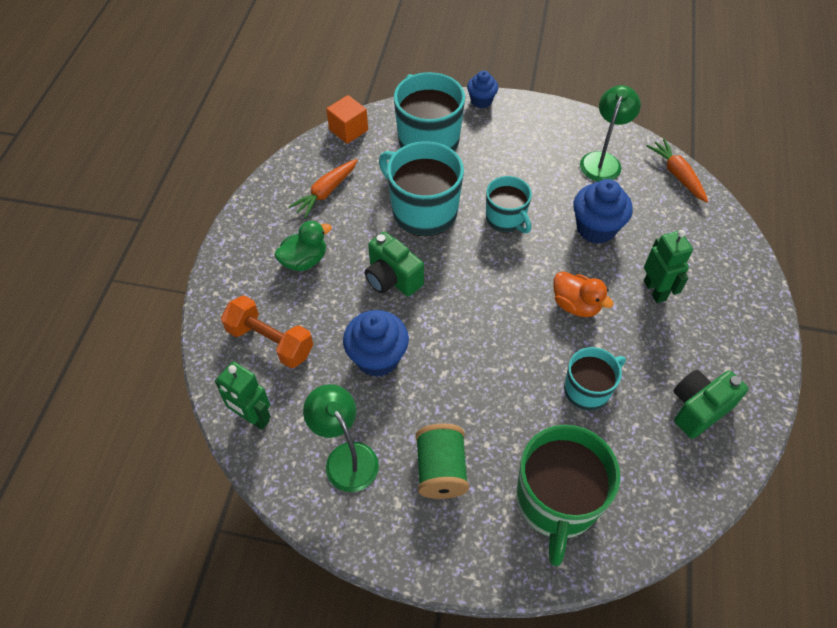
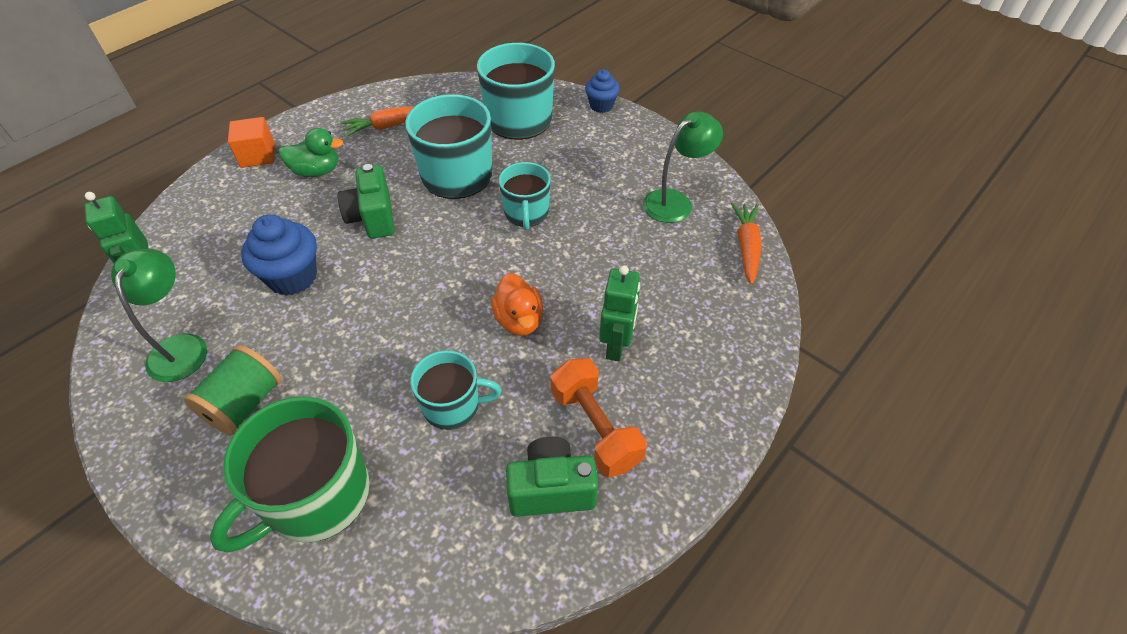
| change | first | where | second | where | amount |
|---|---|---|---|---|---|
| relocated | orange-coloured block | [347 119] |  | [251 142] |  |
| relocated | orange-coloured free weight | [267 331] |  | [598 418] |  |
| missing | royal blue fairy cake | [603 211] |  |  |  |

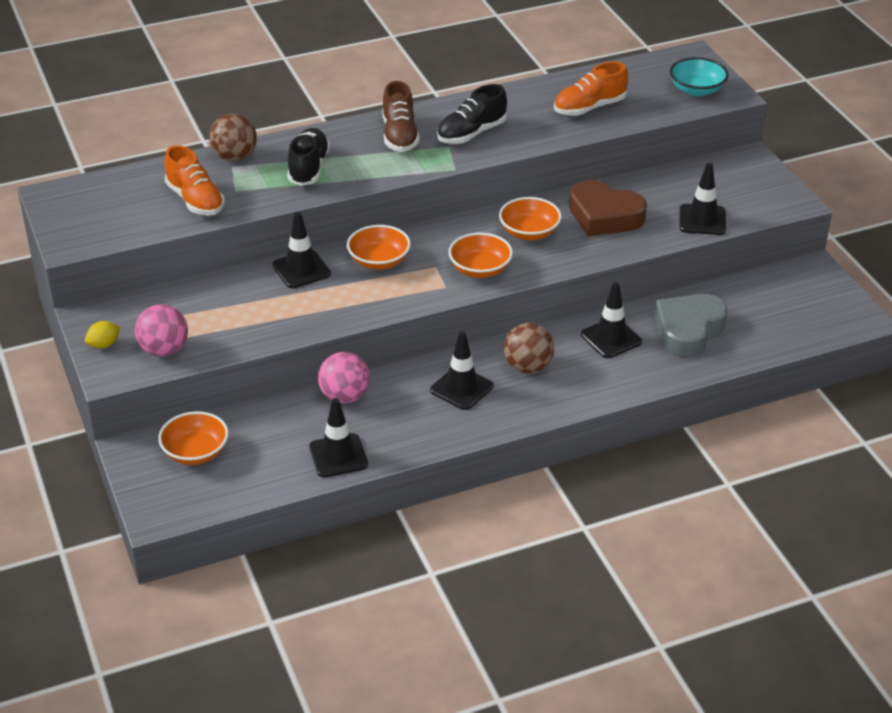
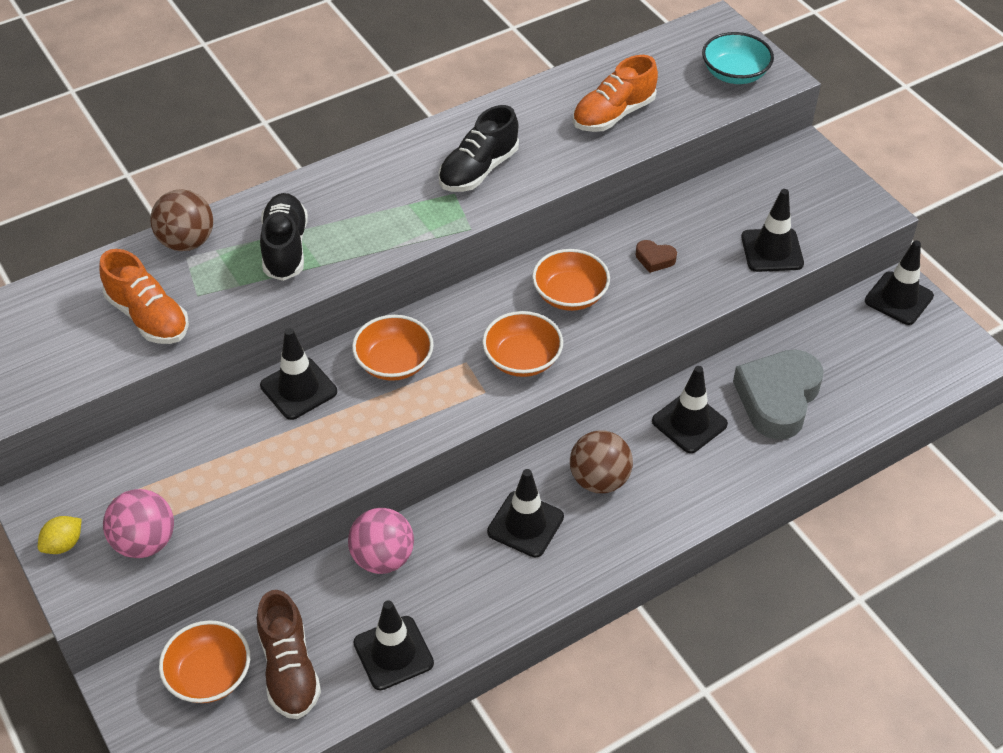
| change | first | where | second | where | amount |
|---|---|---|---|---|---|
| relocated | brown sneaker | [401 116] |  | [289 654] |  |
| size | brown love heart | [608 208] |  | [656 256] | x0.43 |
| appeared |  |  | black traffic cone | [899 283] |  |

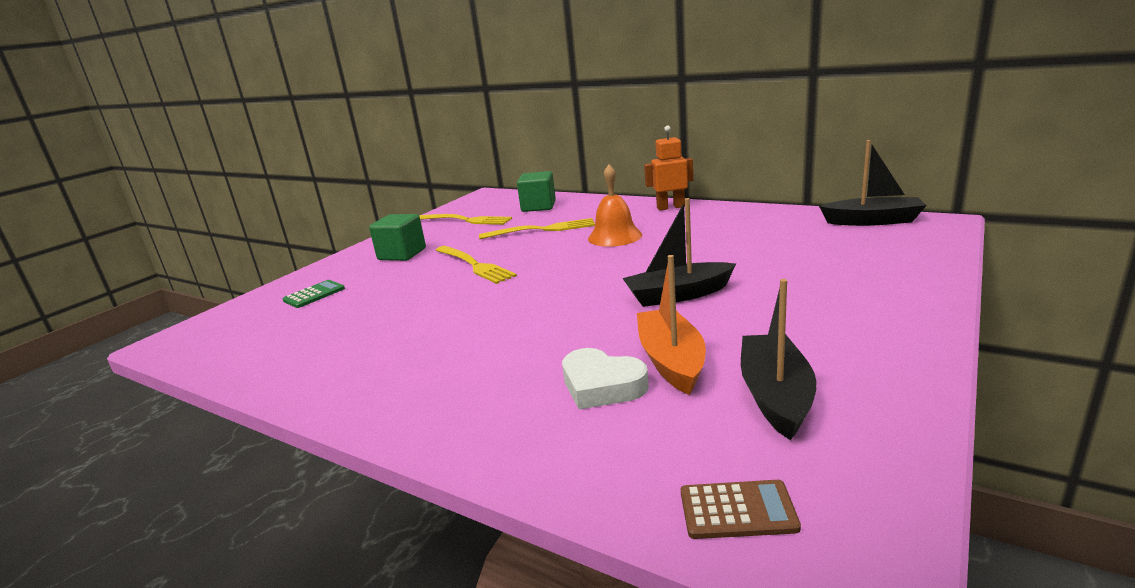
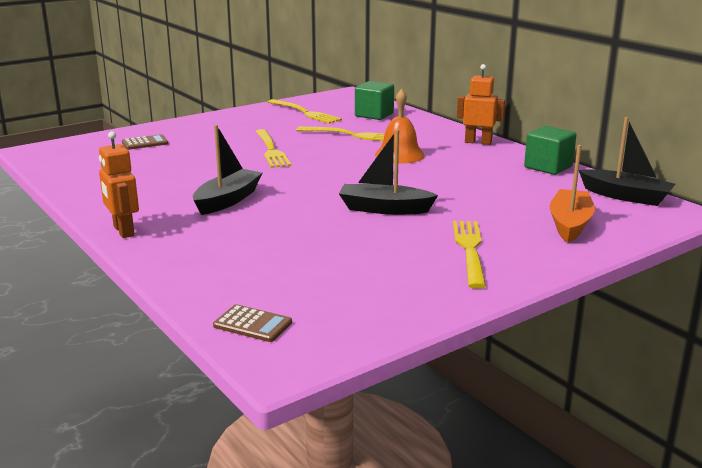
| change | first | where | second | where | amount |
|---|---|---|---|---|---|
| appeared |  |  | orange-coloured robot | [119 184] |  |
| colour | leaf-green adding machine | [314 294] | brown adding machine | [145 142] |  |
| relocated | black sailboat | [779 359] |  | [227 170] |  |
| appeared |  |  | golden table fork | [469 255] |  |
| relocated | leaf-green block | [397 237] |  | [550 150] |  |
| relocated | orange-coloured sailboat | [671 325] |  | [572 194] |  |
| missing | pure white love heart | [605 378] |  |  |  |

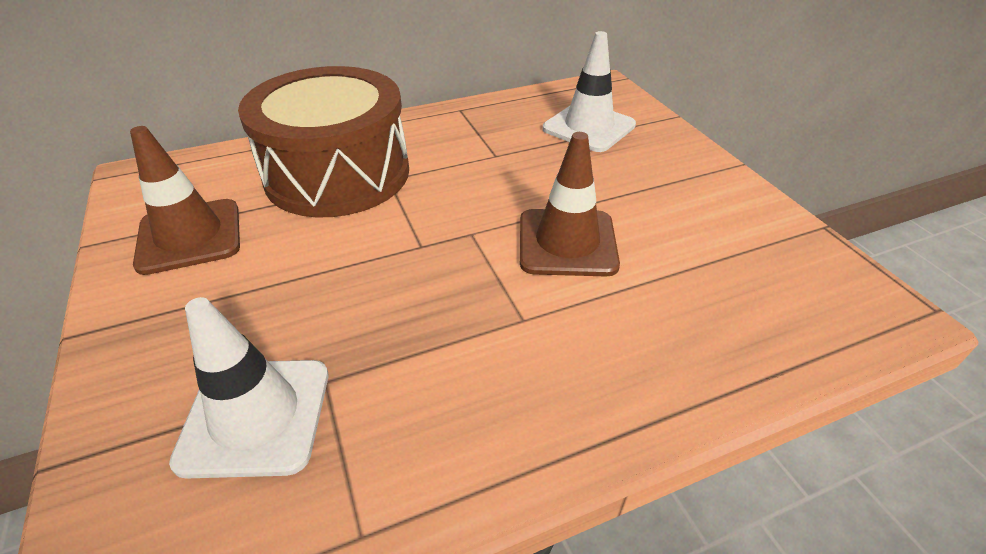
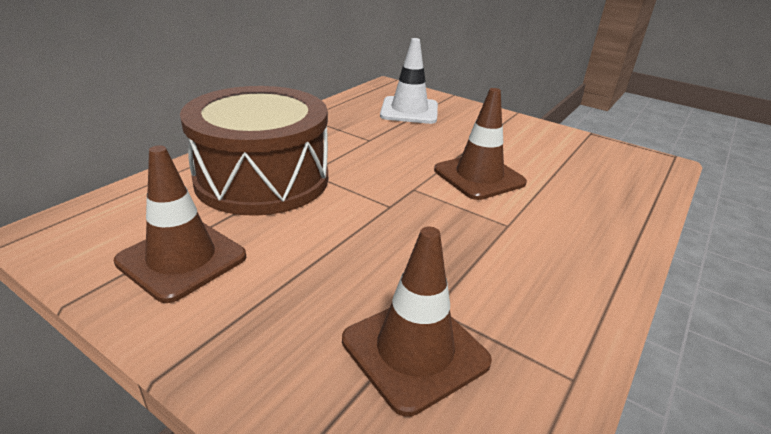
| change | first | where | second | where | amount |
|---|---|---|---|---|---|
| colour | pure white traffic cone | [248 388] | brown traffic cone | [417 322] |  |

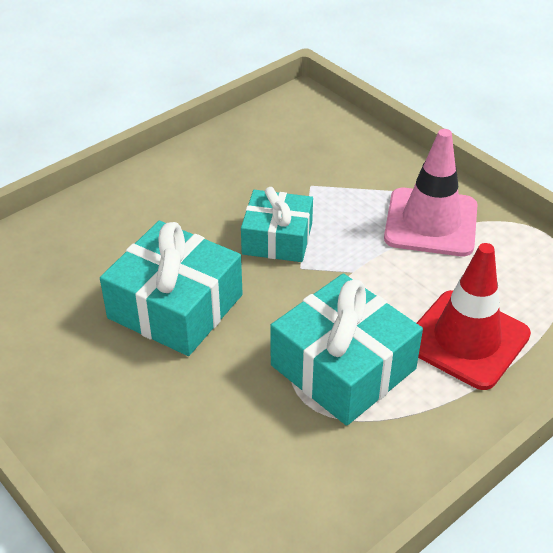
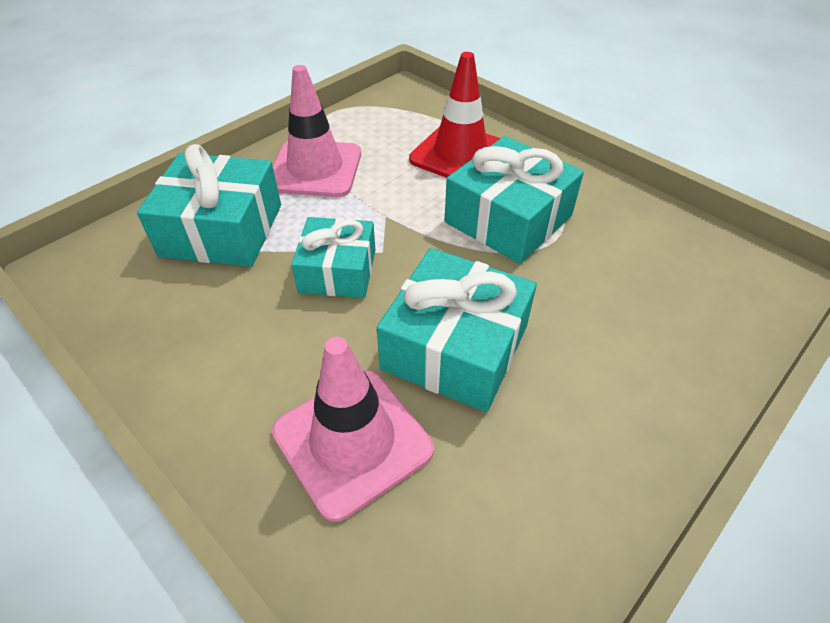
| change | first | where | second | where | amount |
|---|---|---|---|---|---|
| appeared |  |  | turquoise gift | [209 205] |  |
| appeared |  |  | pink traffic cone | [353 429] |  |

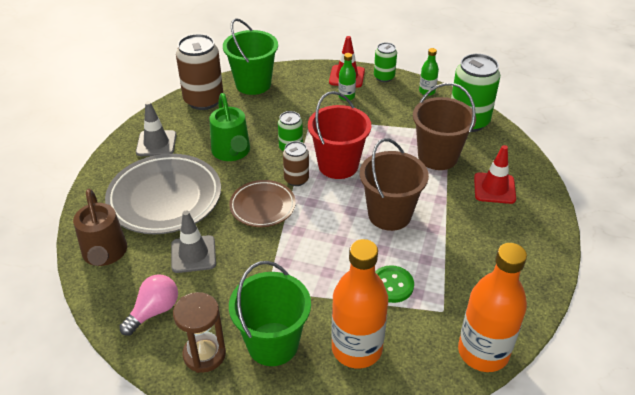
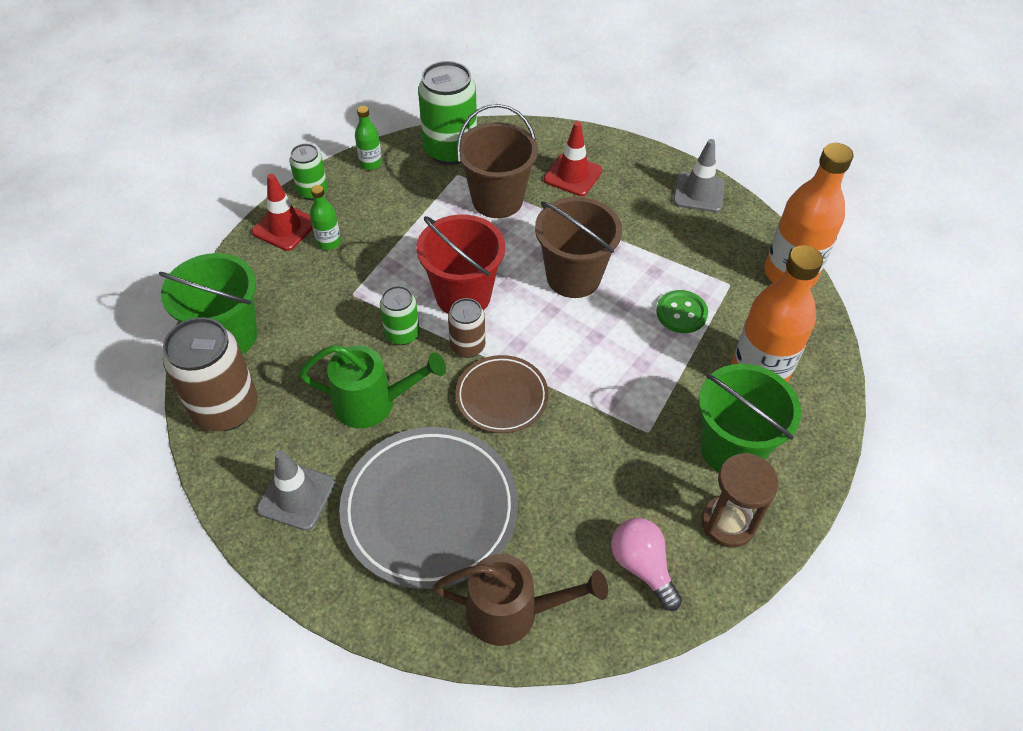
| change | first | where | second | where | amount |
|---|---|---|---|---|---|
| relocated | ash-grey traffic cone | [193 242] |  | [699 175] |  |

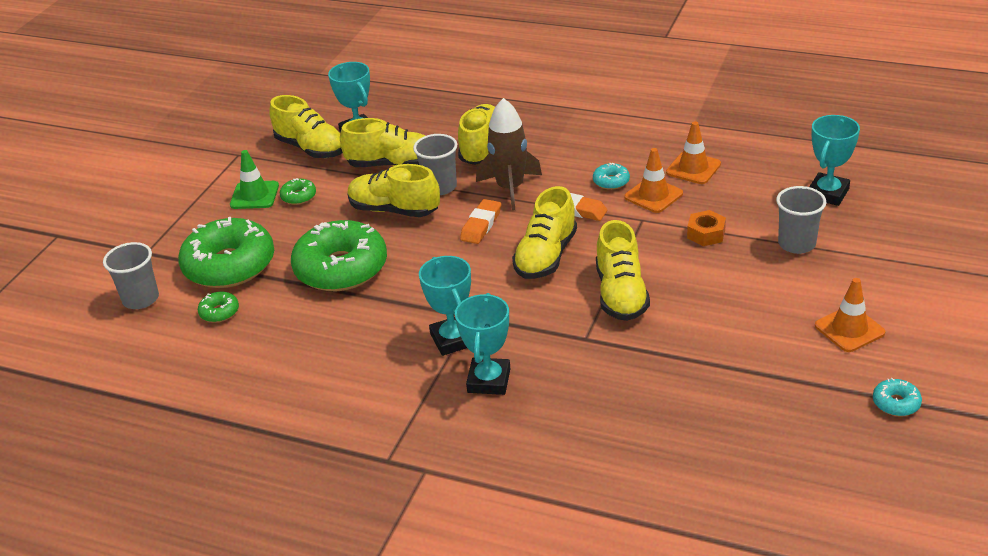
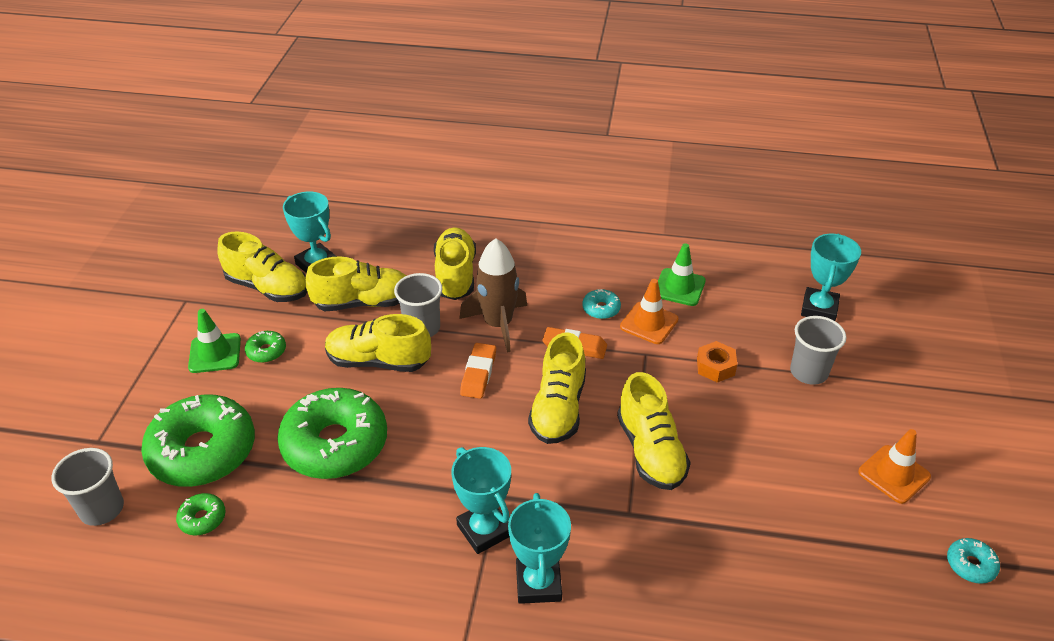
| change | first | where | second | where | amount |
|---|---|---|---|---|---|
| colour | orange-coloured traffic cone | [693 152] | leaf-green traffic cone | [682 274] |  |

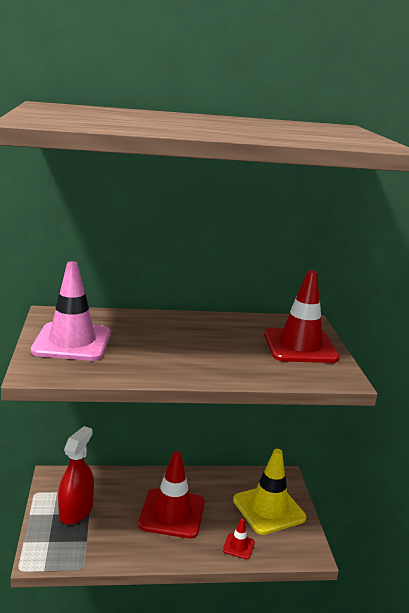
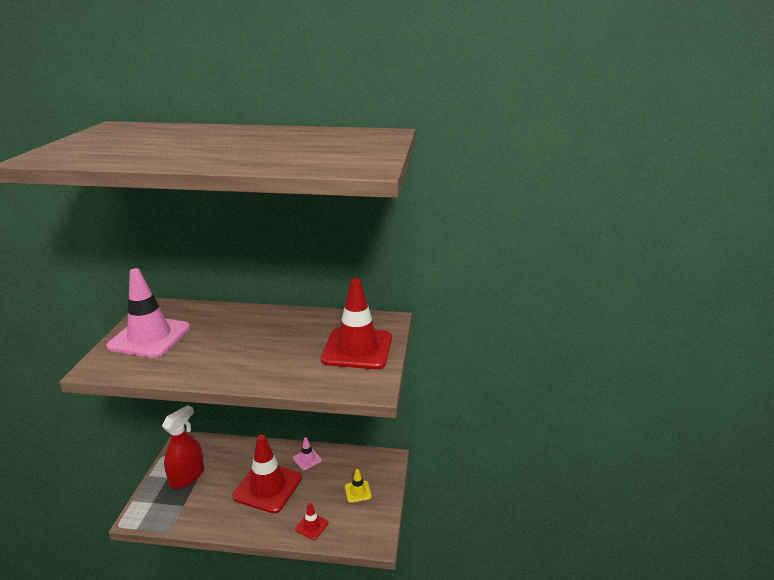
| change | first | where | second | where | amount |
|---|---|---|---|---|---|
| appeared |  |  | pink traffic cone | [307 453] |  |
| size | golden traffic cone | [269 492] |  | [358 486] | x0.44 |

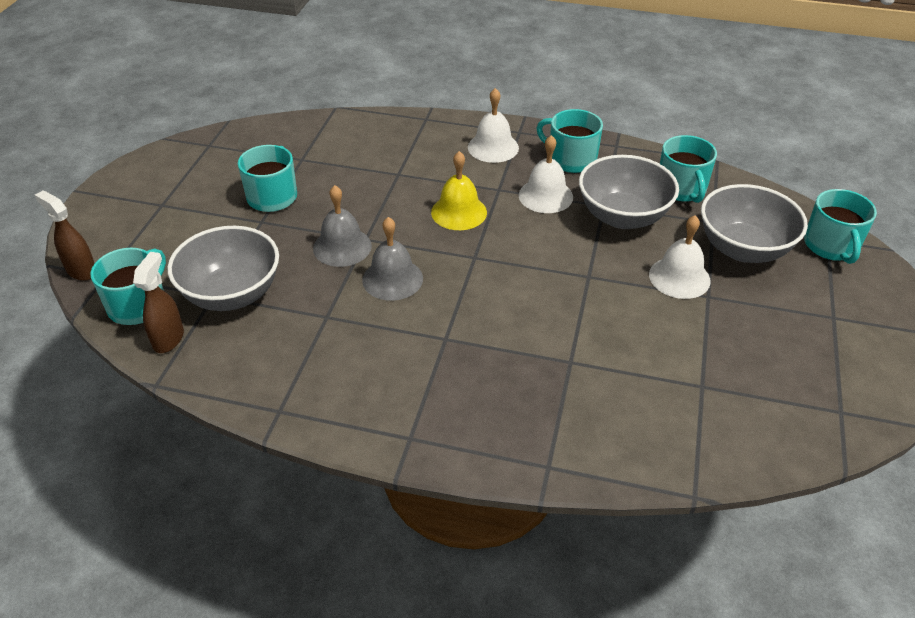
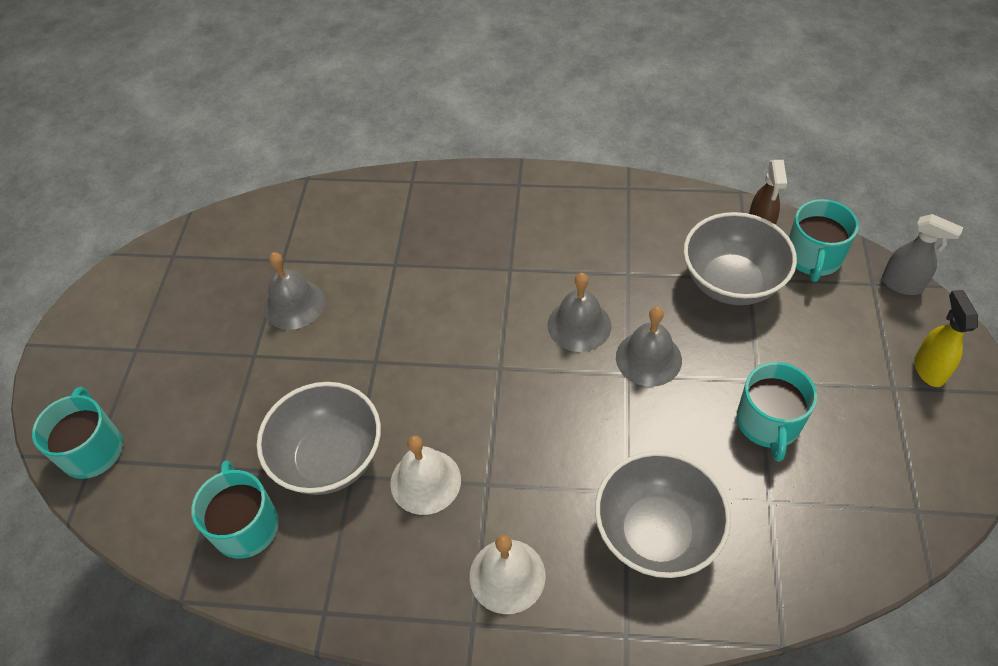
| change | first | where | second | where | amount |
|---|---|---|---|---|---|
| appeared |  |  | ash-grey bell | [294 291] |  |
| relocated | ash-grey deep dish | [754 223] |  | [663 514] |  |
| colour | brown spray bottle | [65 235] | ash-grey spray bottle | [922 254] |  |
| appeared |  |  | golden spray bottle | [946 338] |  |
| missing | golden bell | [459 190] |  |  |  |
| missing | turquoise coffee mug | [570 141] |  |  |  |
| missing | pure white bell | [680 257] |  |  |  |

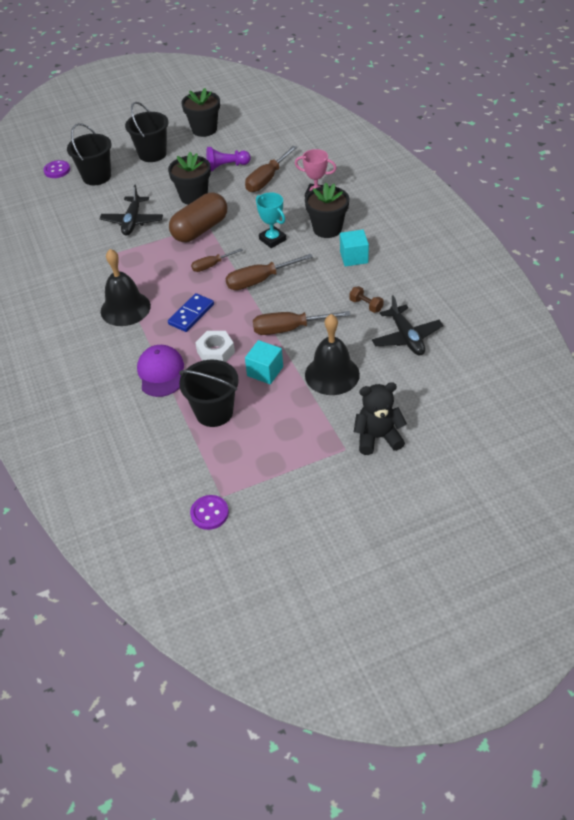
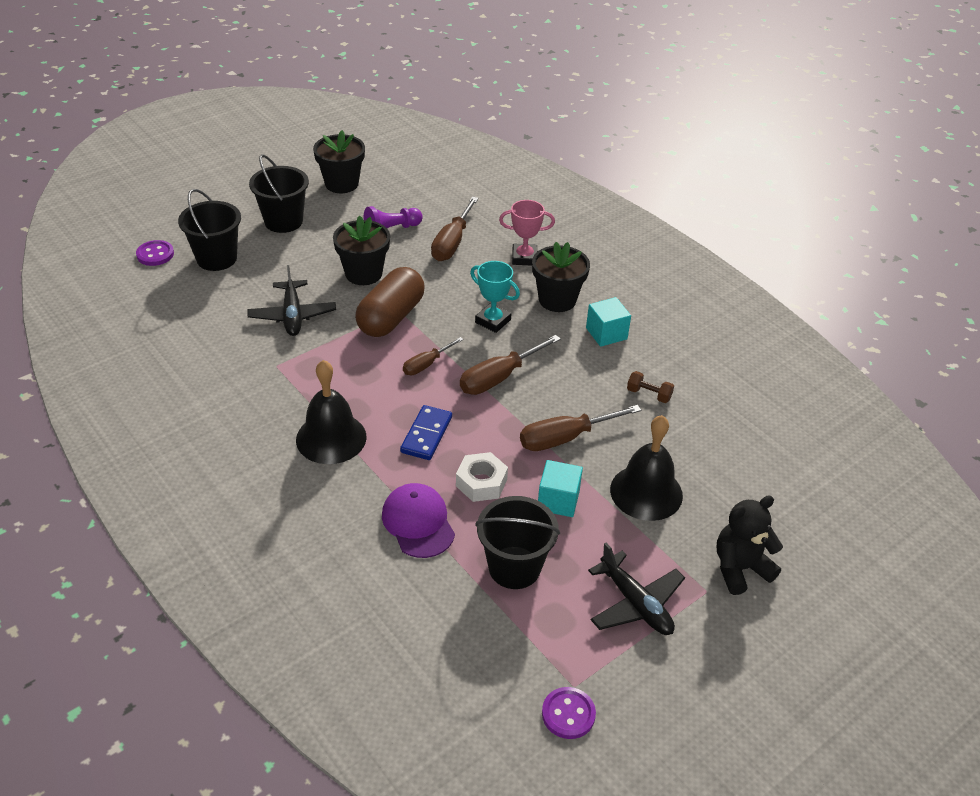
| change | first | where | second | where | amount |
|---|---|---|---|---|---|
| relocated | black toy plane | [408 325] |  | [636 589] |  |

